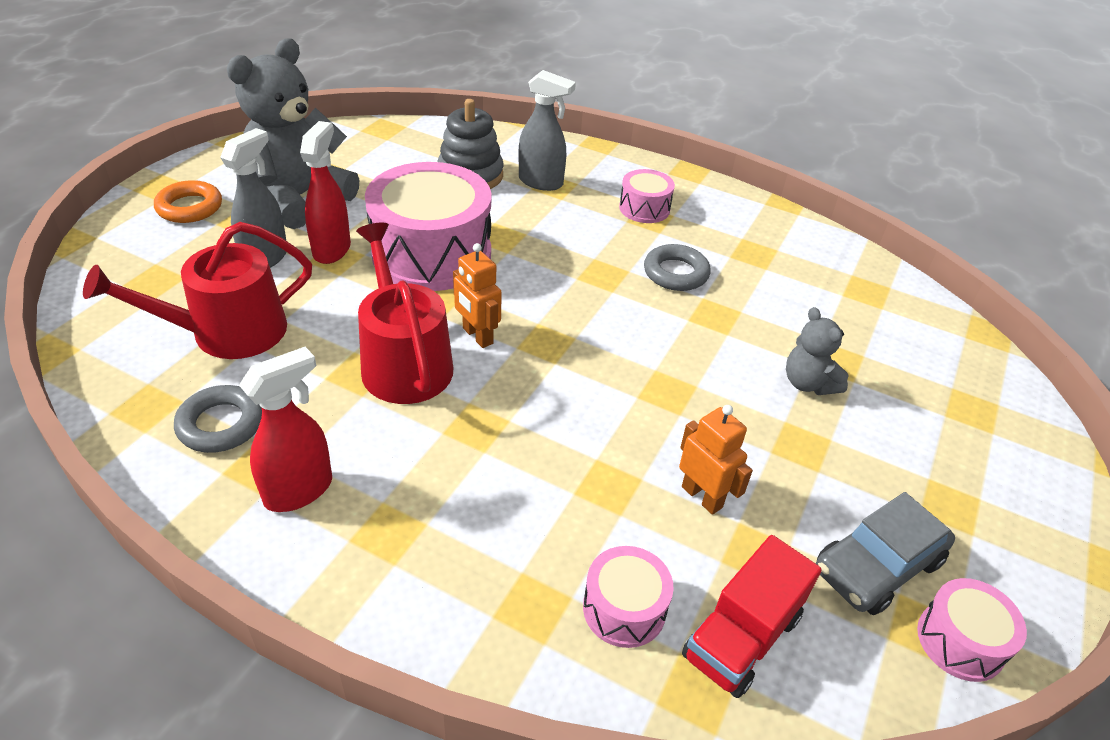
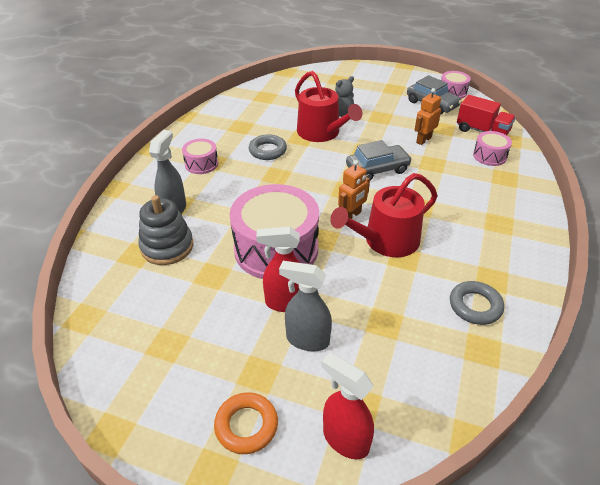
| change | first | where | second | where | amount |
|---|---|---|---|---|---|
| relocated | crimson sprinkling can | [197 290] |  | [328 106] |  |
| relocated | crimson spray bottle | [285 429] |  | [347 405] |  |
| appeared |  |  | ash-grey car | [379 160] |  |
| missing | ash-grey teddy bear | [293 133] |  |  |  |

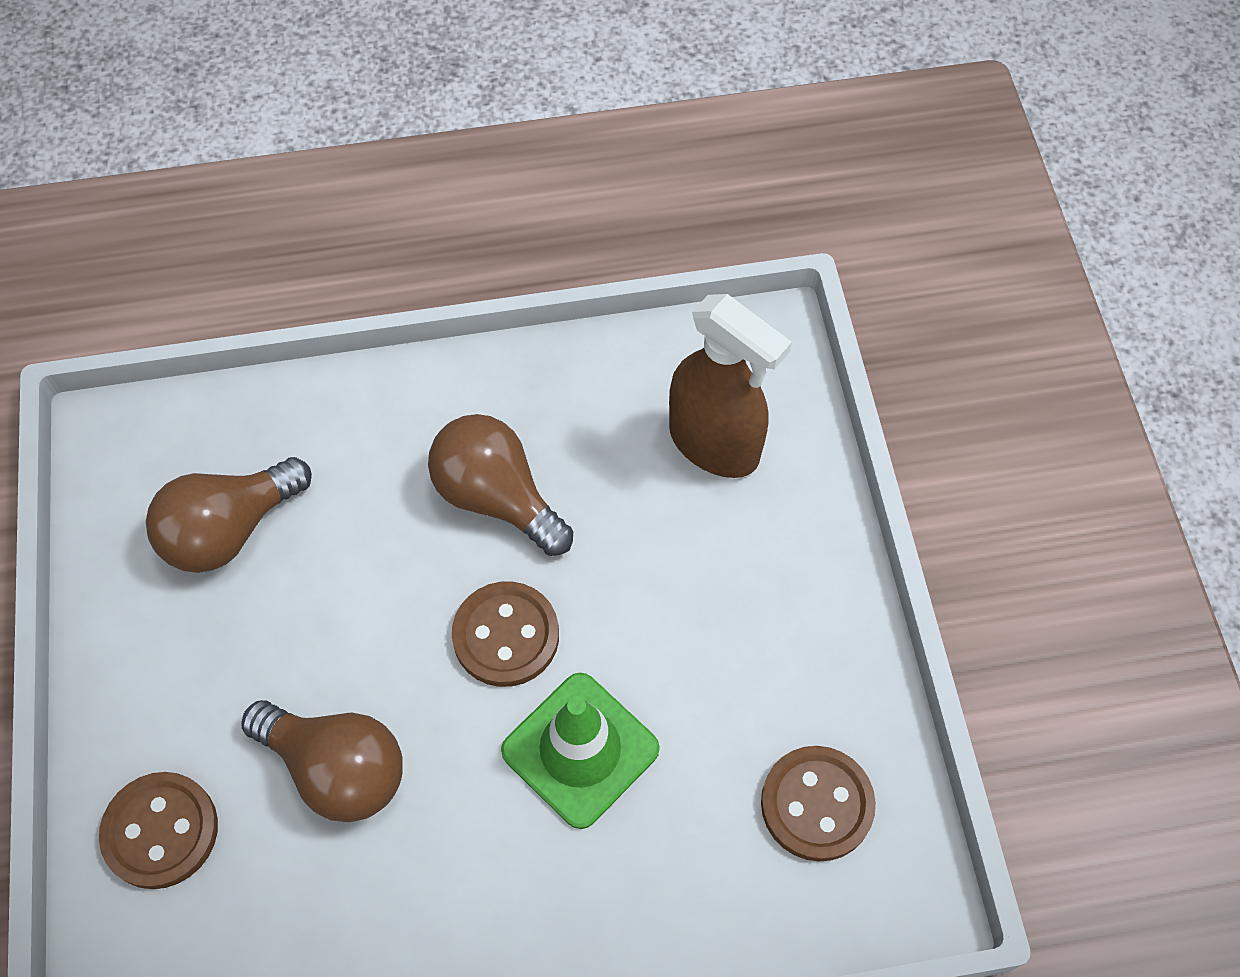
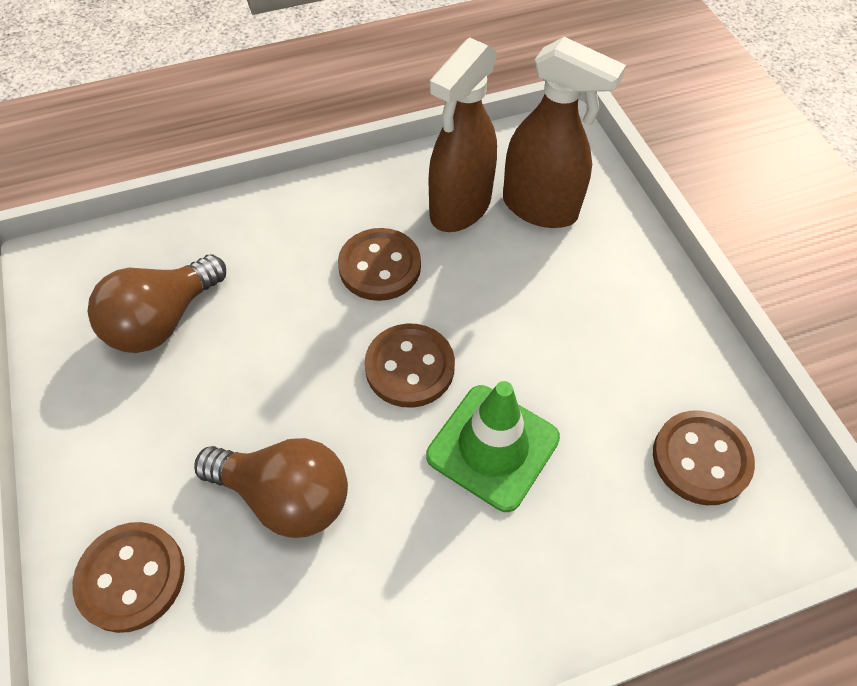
| change | first | where | second | where | amount |
|---|---|---|---|---|---|
| exchanged | brown bulb | [500 485] | brown button | [379 264] |  |
| appeared |  |  | brown spray bottle | [463 135] |  |

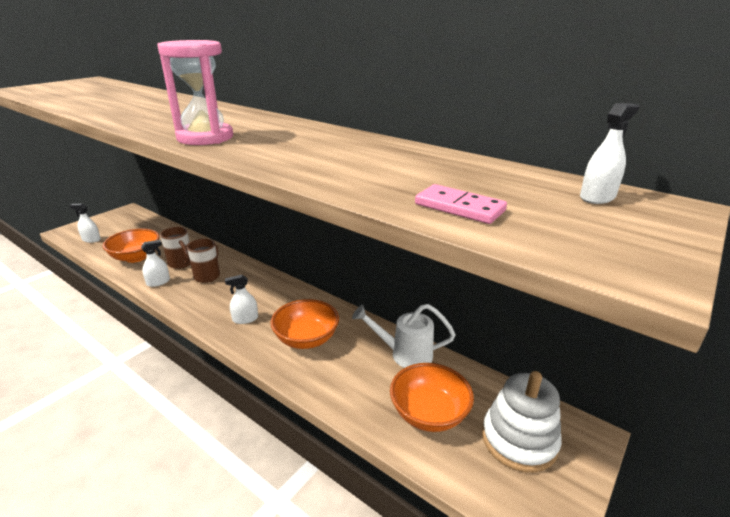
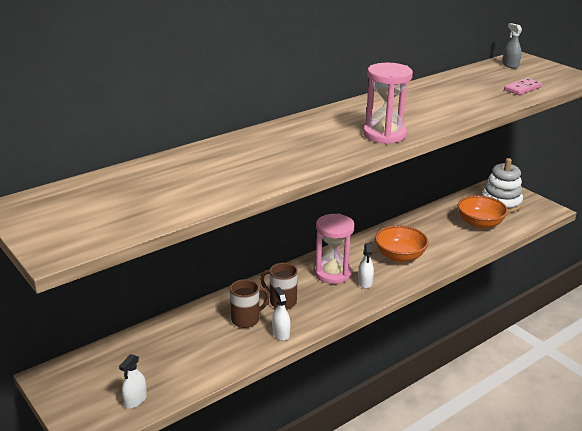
| change | first | where | second | where | amount |
|---|---|---|---|---|---|
| appeared |  |  | pink hourglass | [334 249] |  |
| colour | pure white spray bottle | [609 153] | ash-grey spray bottle | [512 45] |  |
| missing | orange-coloured deep dish | [131 245] |  |  |  |
| missing | pure white sprinkling can | [404 336] |  |  |  |

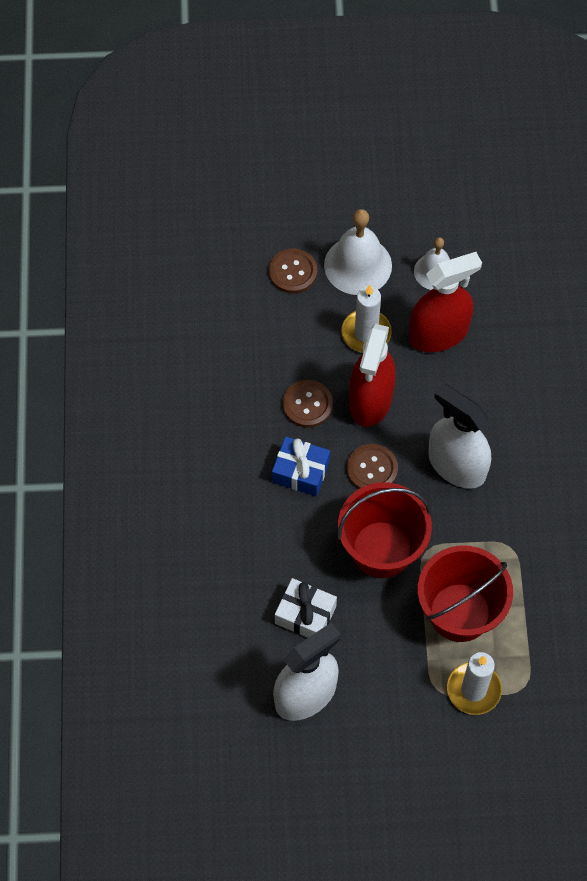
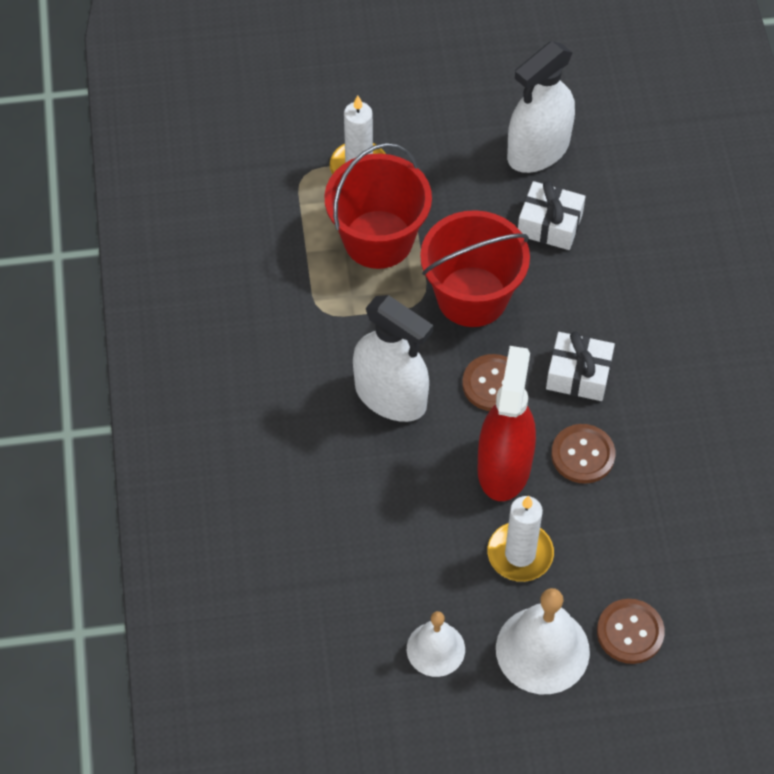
| change | first | where | second | where | amount |
|---|---|---|---|---|---|
| colour | royal blue gift | [301 466] | pure white gift | [580 366] |  |
| missing | crimson spray bottle | [445 302] |  |  |  |

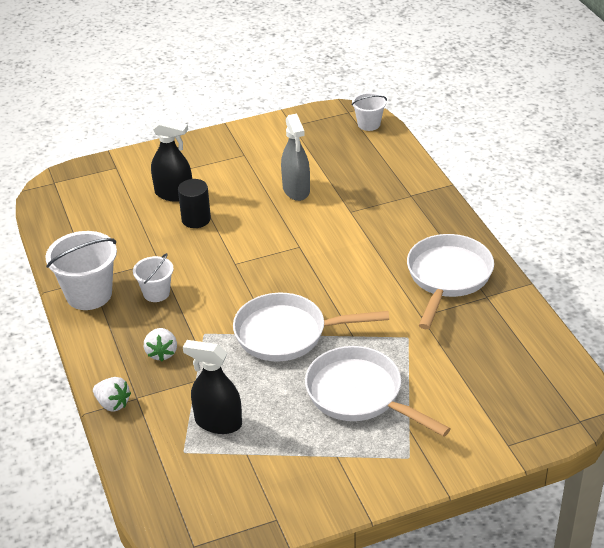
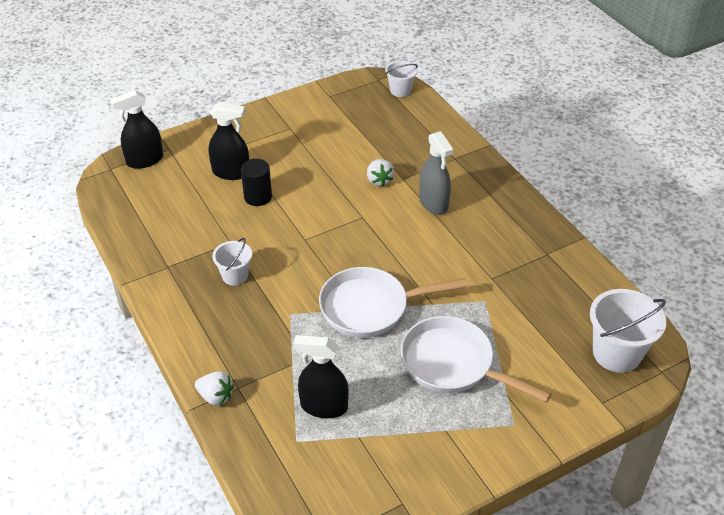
| change | first | where | second | where | amount |
|---|---|---|---|---|---|
| appeared |  |  | black spray bottle | [136 129] |  |
| relocated | pure white berry | [160 344] |  | [380 173] |  |
| relocated | ash-grey spray bottle | [295 157] |  | [436 173] |  |
| relocated | pure white pail | [81 270] |  | [628 331] |  |
| missing | pure white frying pan | [450 281] |  |  |  |

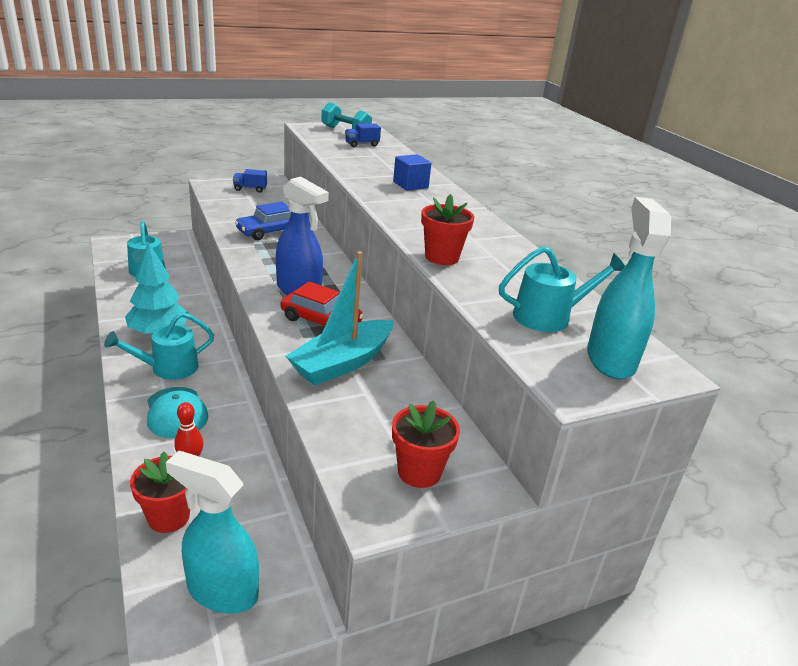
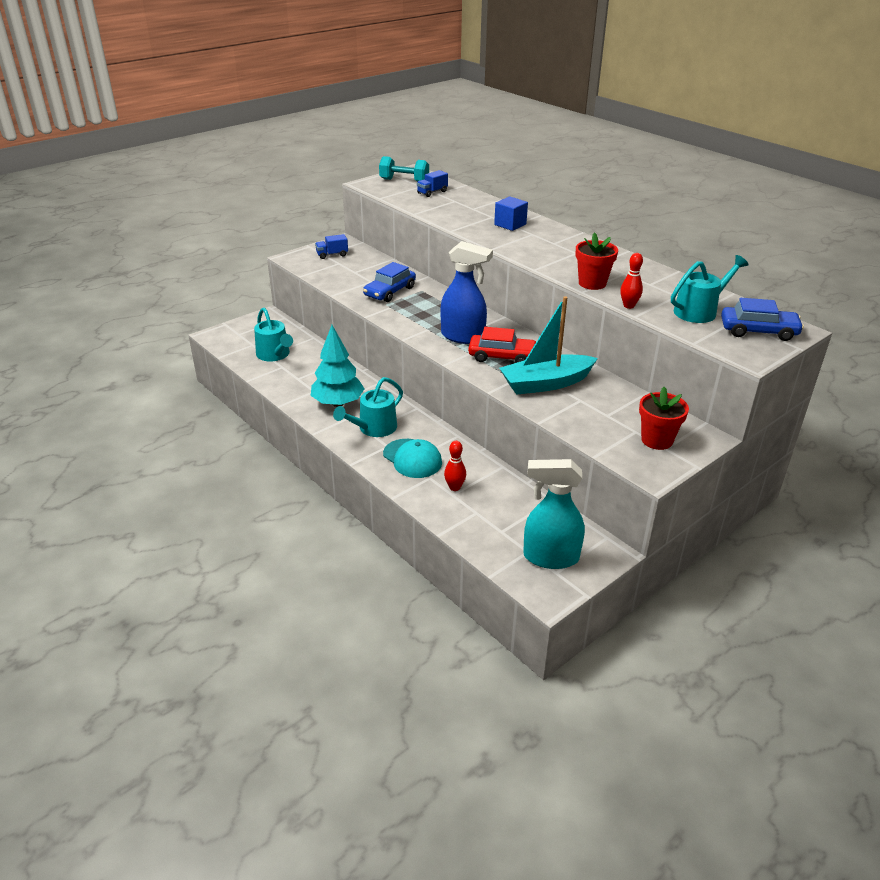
| change | first | where | second | where | amount |
|---|---|---|---|---|---|
| spun | turquoise sailboat | [339 318] |  | [548 345] | 45 degrees clockwise |
| appeared |  |  | crimson skittle | [631 281] |  |
| exchanged | turquoise spray bottle | [629 288] | royal blue car | [762 319] |  |
| missing | crimson potted plant | [160 492] |  |  |  |

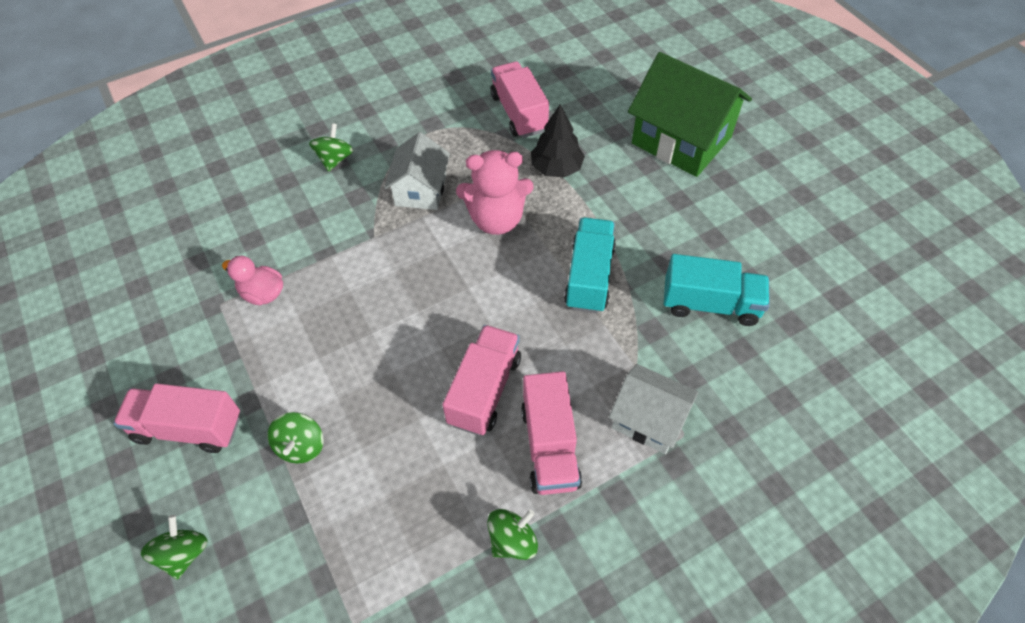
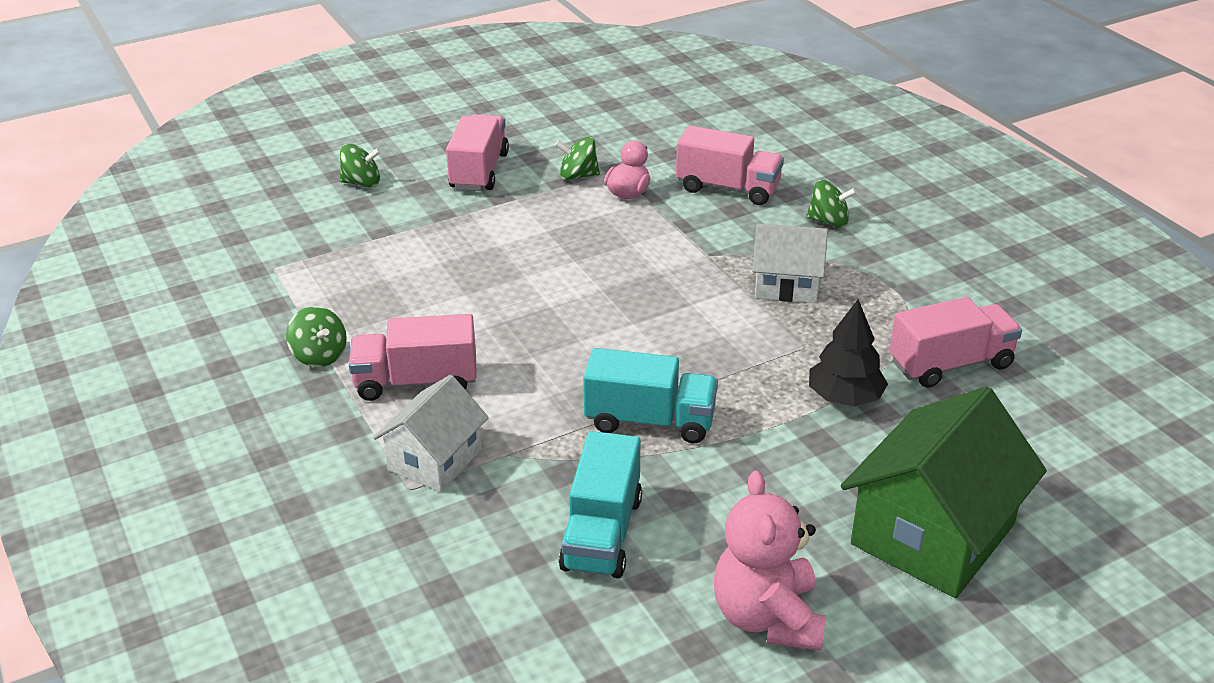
| change | first | where | second | where | amount |
|---|---|---|---|---|---|
| relocated | leaf-green spinning top | [296 438] |  | [577 158] |  |
| relocated | pink toy truck | [481 380] |  | [730 165] |  |
| relocated | pink teddy bear | [495 192] |  | [769 560] |  |

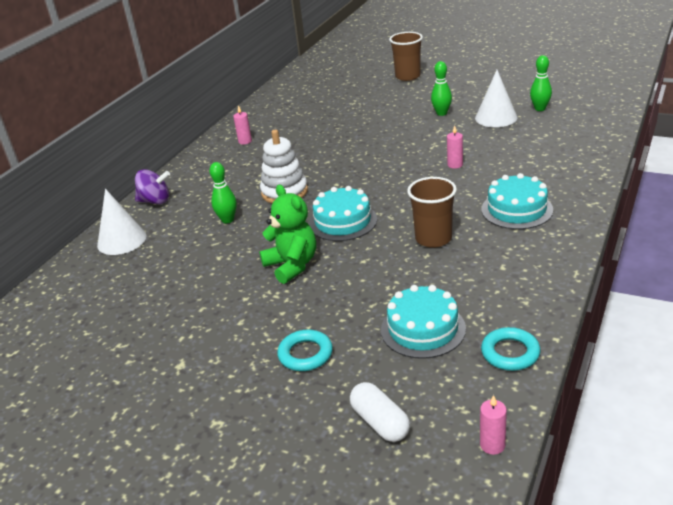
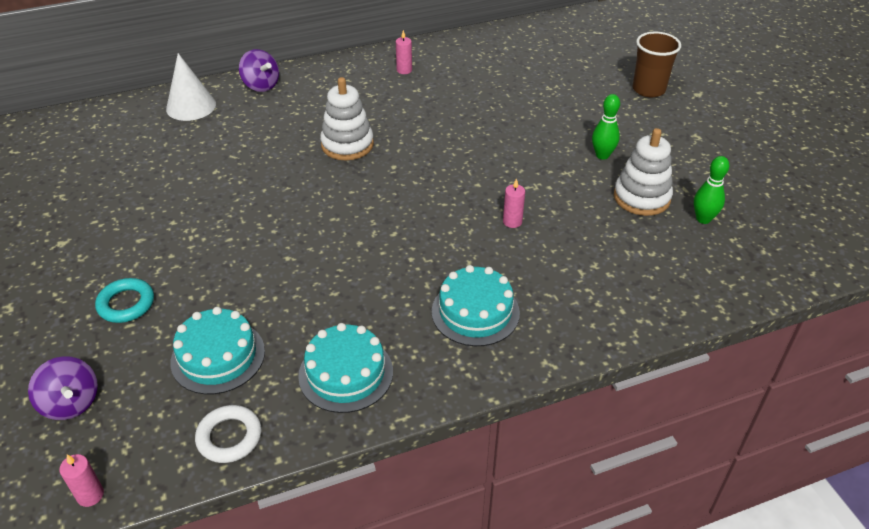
| change | first | where | second | where | amount |
|---|---|---|---|---|---|
| exchanged | pure white capsule | [380 412] | royal purple spinning top | [63 388] |  |
| colour | turquoise ring | [510 349] | pure white ring | [228 434] |  |
| relocated | turquoise cake | [343 213] |  | [345 368] |  |
| exchanged | pure white cone shape | [496 98] | pure white ring stacker | [643 172] |  |
| missing | leaf-green skittle | [223 192] |  |  |  |
| missing | leaf-green teddy bear | [287 234] |  |  |  |
| missing | brown cup | [432 212] |  |  |  |

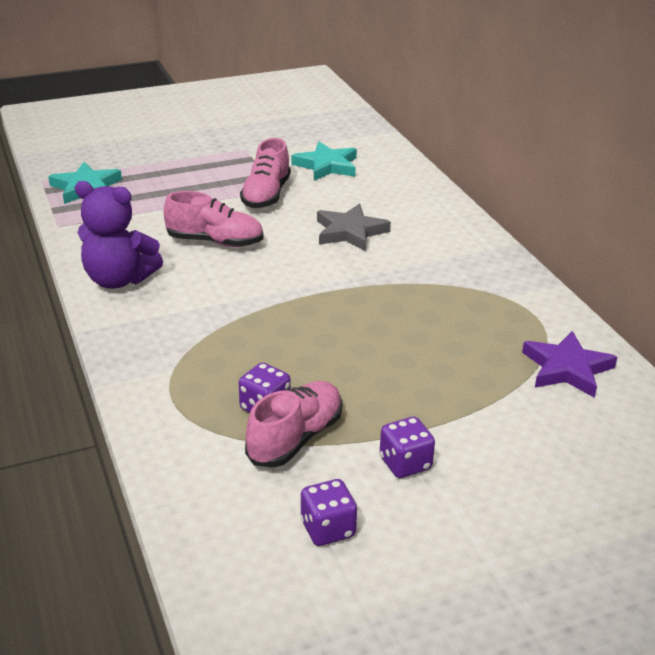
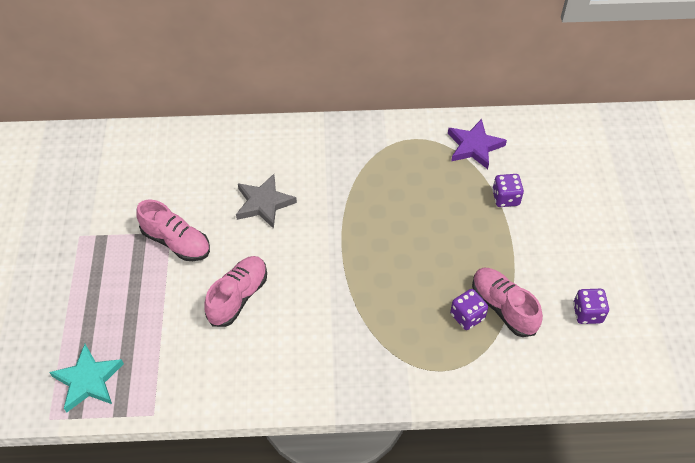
| change | first | where | second | where | amount |
|---|---|---|---|---|---|
| relocated | royal purple dice | [407 447] |  | [508 190] |  |
| missing | royal purple teddy bear | [119 235] |  |  |  |
| missing | turquoise star | [324 161] |  |  |  |

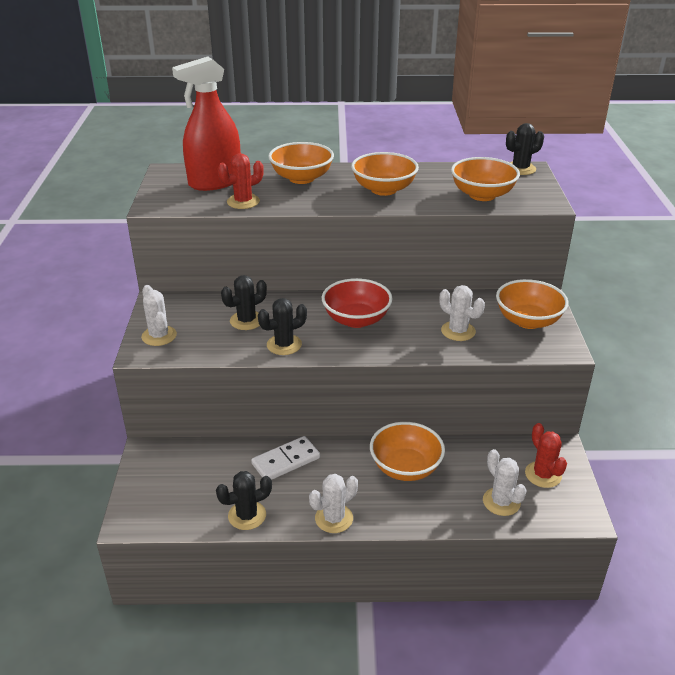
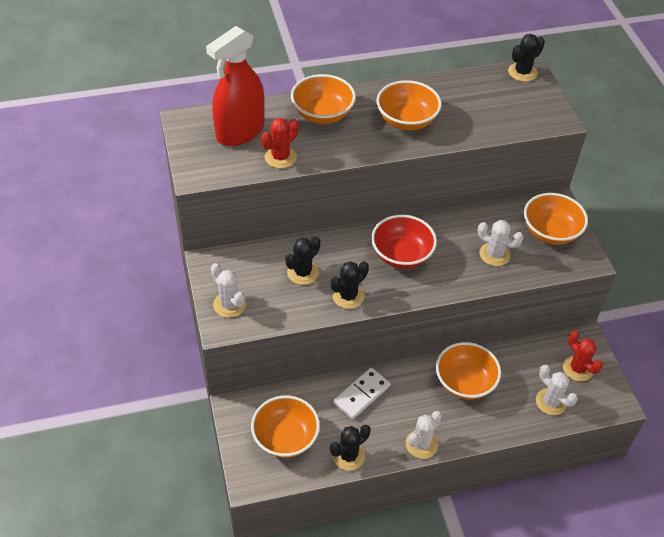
| change | first | where | second | where | amount |
|---|---|---|---|---|---|
| relocated | orange-coloured deep dish | [485 179] |  | [285 426] |  |

